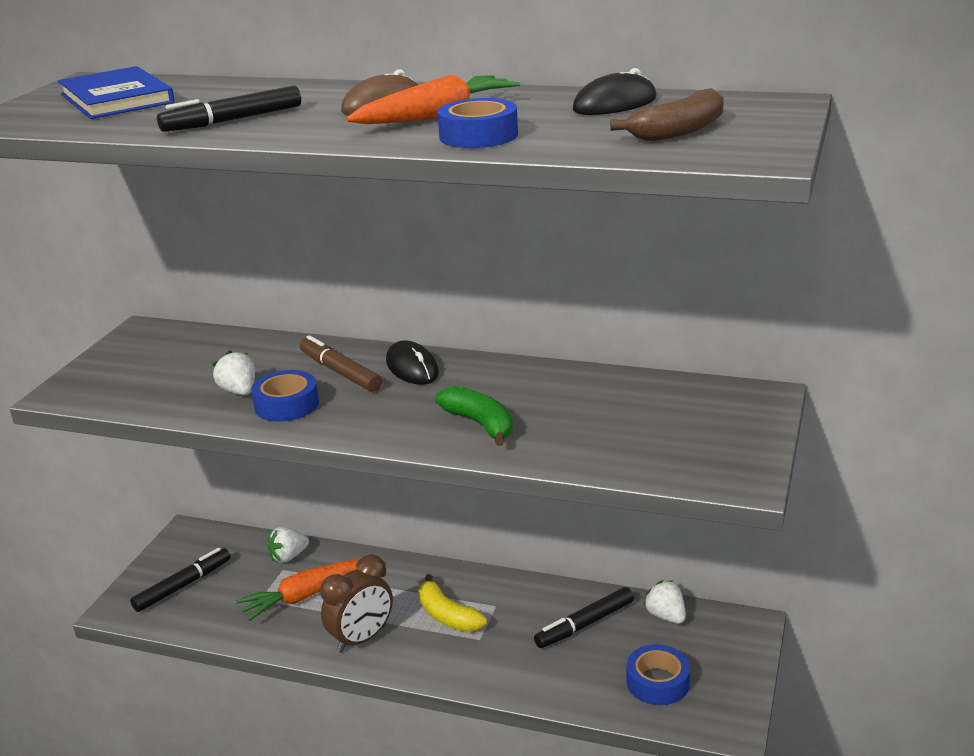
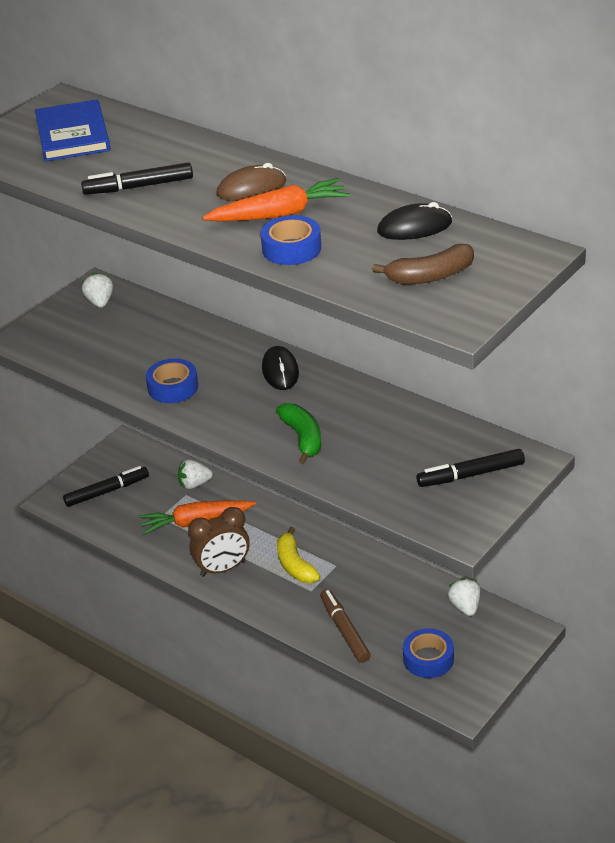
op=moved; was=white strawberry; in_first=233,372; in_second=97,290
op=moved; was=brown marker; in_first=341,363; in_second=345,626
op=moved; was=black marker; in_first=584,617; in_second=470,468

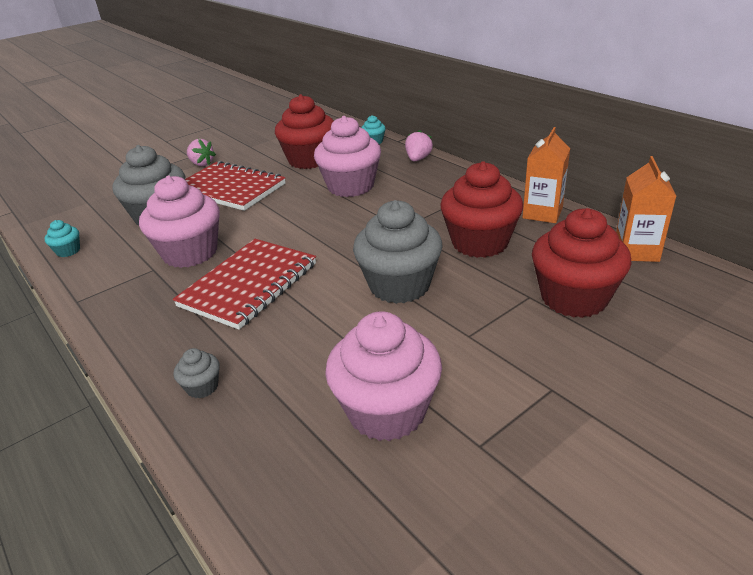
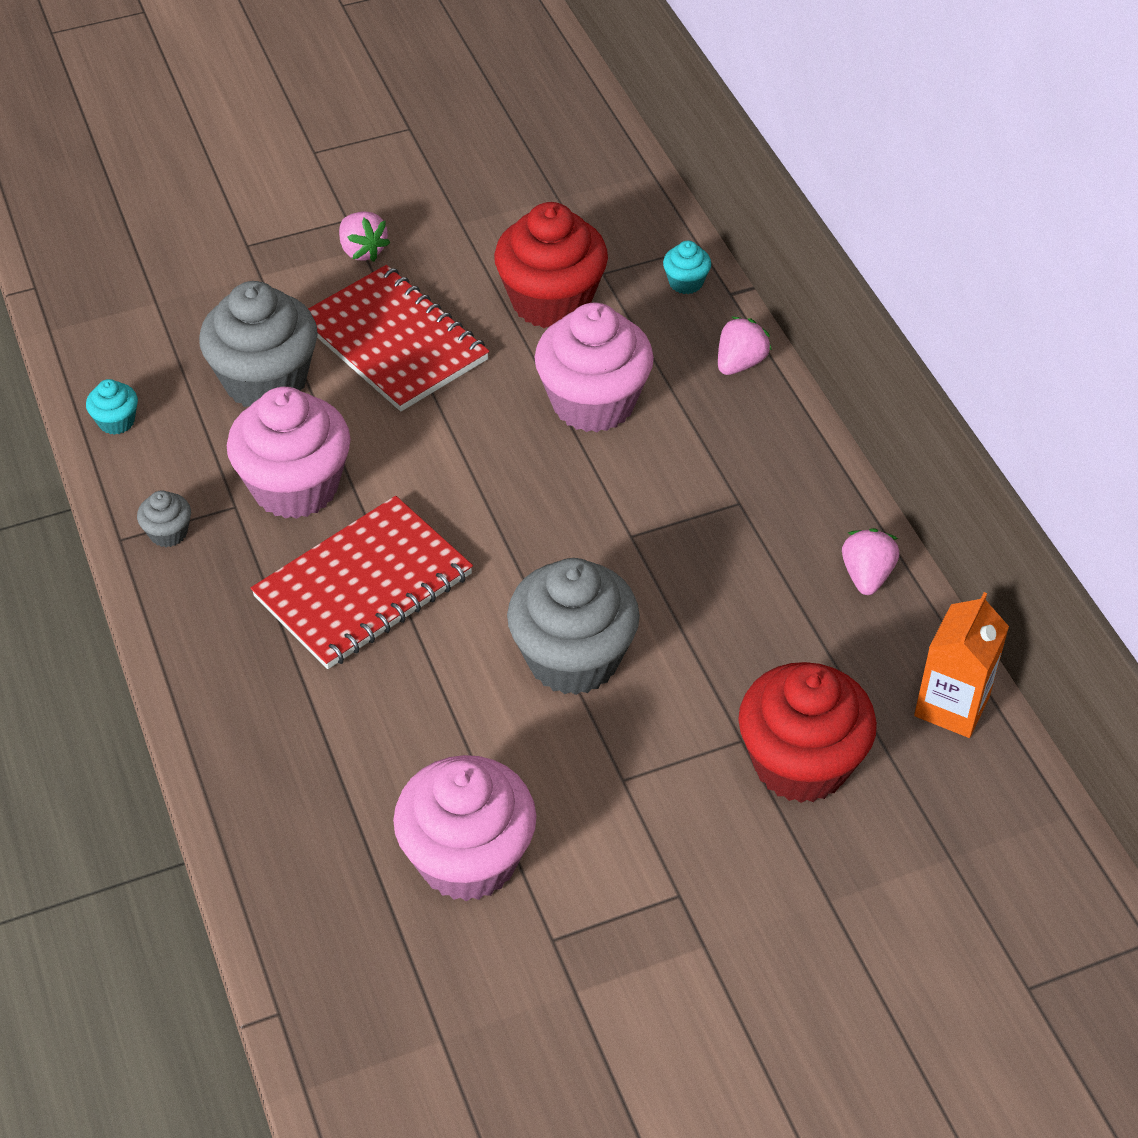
op=moved; was=grey cupcake; in_first=197,373; in_second=164,518
op=removed; was=red cupcake; in_first=481,209
op=replaced; was=orange carton; now=pink strawberry; in_first=546,175; in_second=870,561

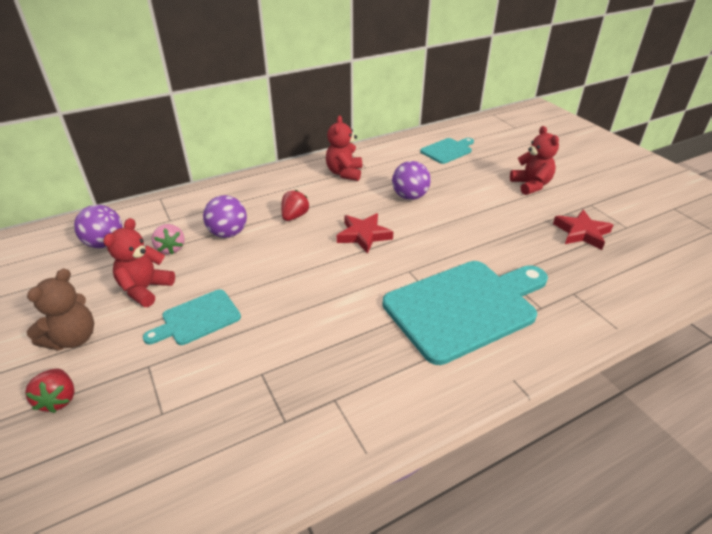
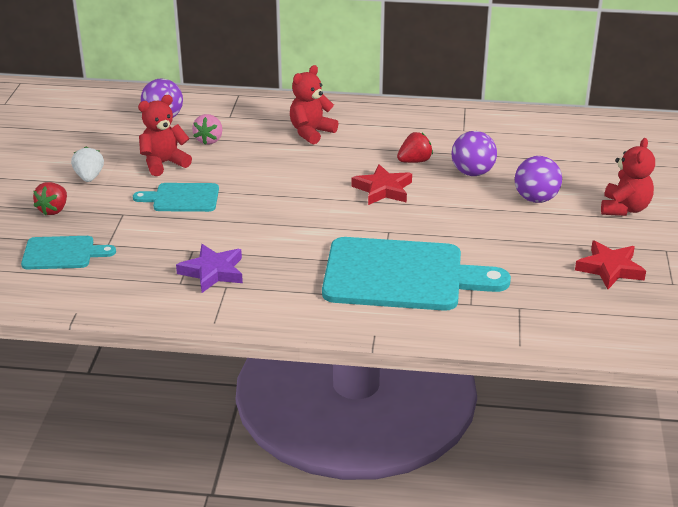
op=replaced; was=brown teddy bear; now=white strawberry; in_first=60,309; in_second=87,164
op=moved; was=purple ball; in_first=225,216; in_second=538,179
op=moved; was=red strawberry; in_first=295,205; in_second=415,147
op=moved; was=red teddy bear; in_first=344,148; in_second=314,105
op=moved; was=turquoise cutting board; in_first=447,151; in_second=68,252
op=added; now=purple star; in_second=209,268

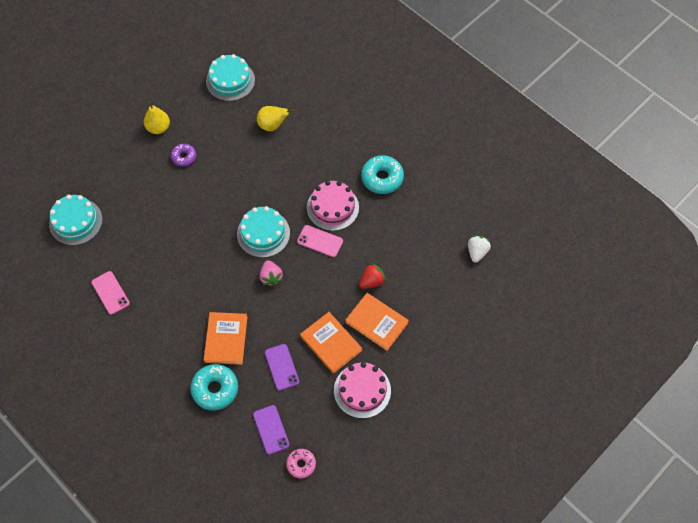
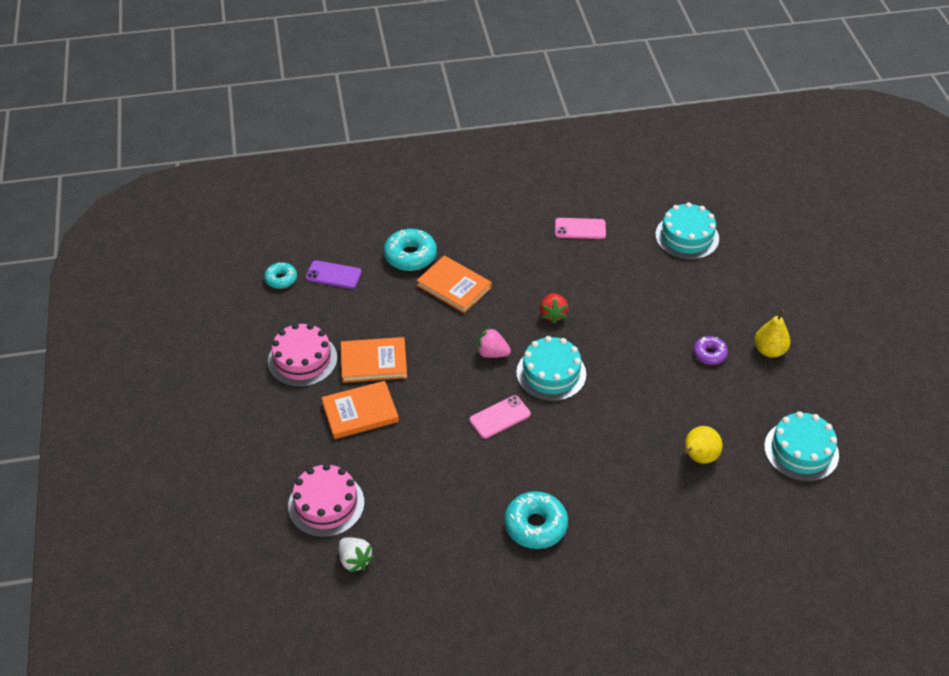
op=removed; was=purple phone; in_first=282,367
op=recoloured; was=pink donut; now=turquoise donut; in_first=301,463; in_second=280,276
op=moved; was=pink cake; in_first=333,206; in_second=326,500
op=moved; was=red strawberry; in_first=372,276; in_second=554,308

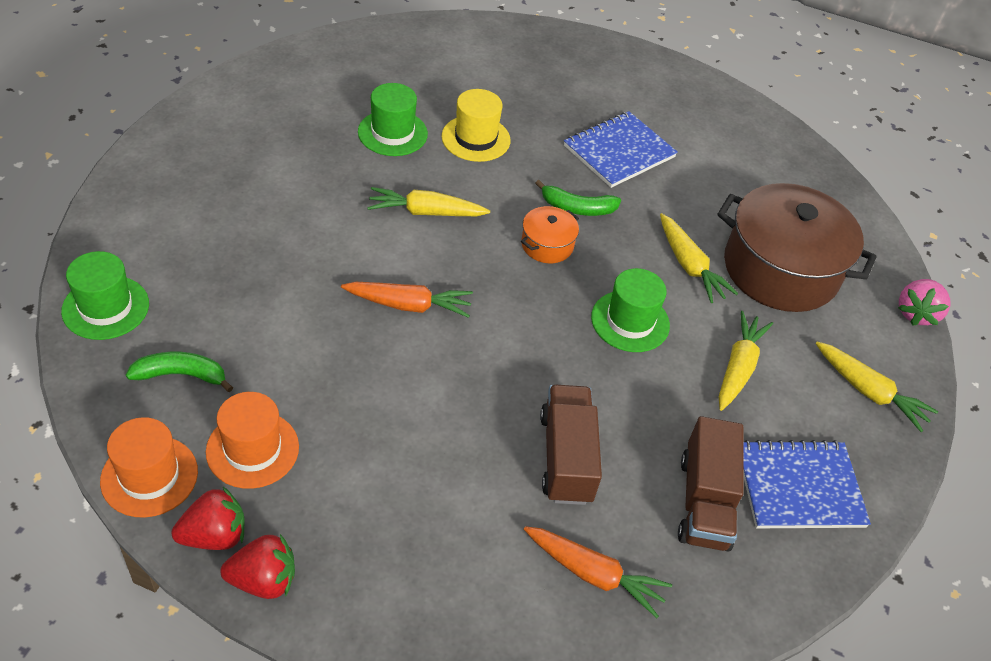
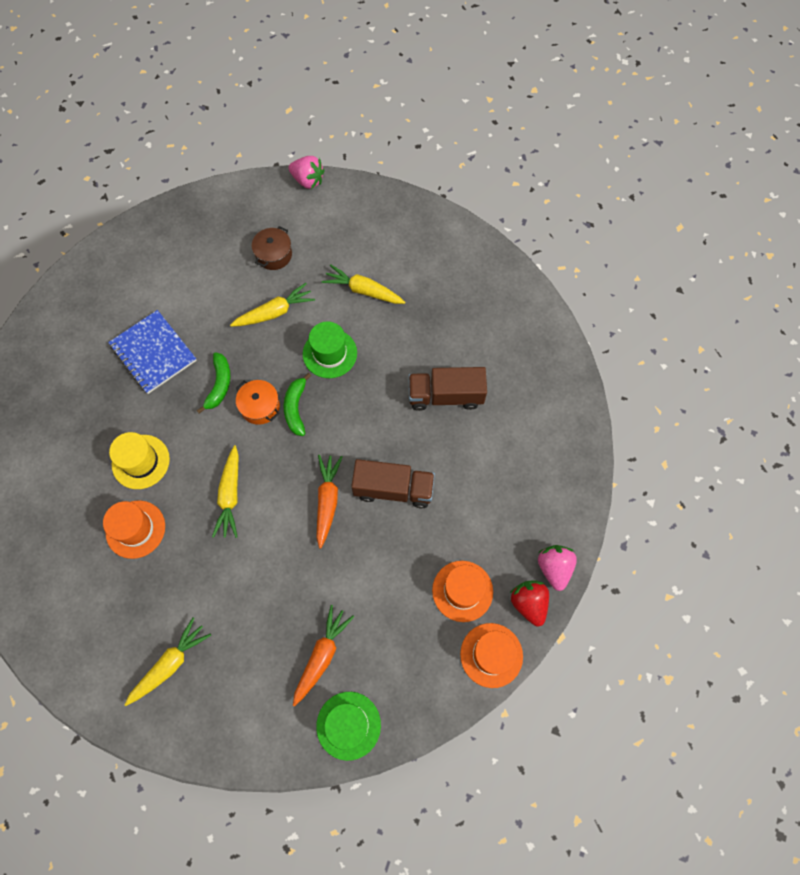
op=moved; was=green banana; in_first=179,372; in_second=297,404
op=recoloured; was=red strawberry; now=pink strawberry; in_first=257,566; in_second=557,568
op=recoloured; was=green hat; now=orange hat; in_first=393,119; in_second=134,529
op=moved; was=orange carrot; in_first=598,572; in_second=323,655
op=moved; was=brown truck; in_first=710,484; in_second=393,483
op=resized; was=brown pot; in_first=797,247; in_second=272,248; ratio=0.45
op=removed; was=blue notebook; in_first=807,484
op=moved; was=yellow carrot; in_first=877,386; in_second=167,661

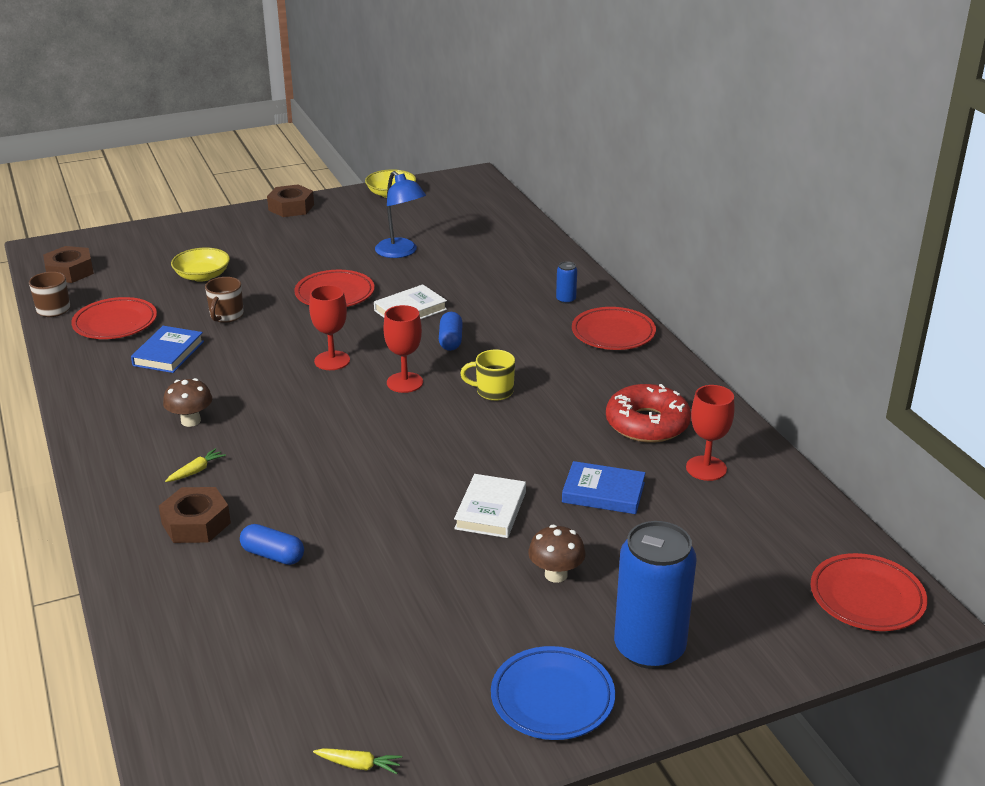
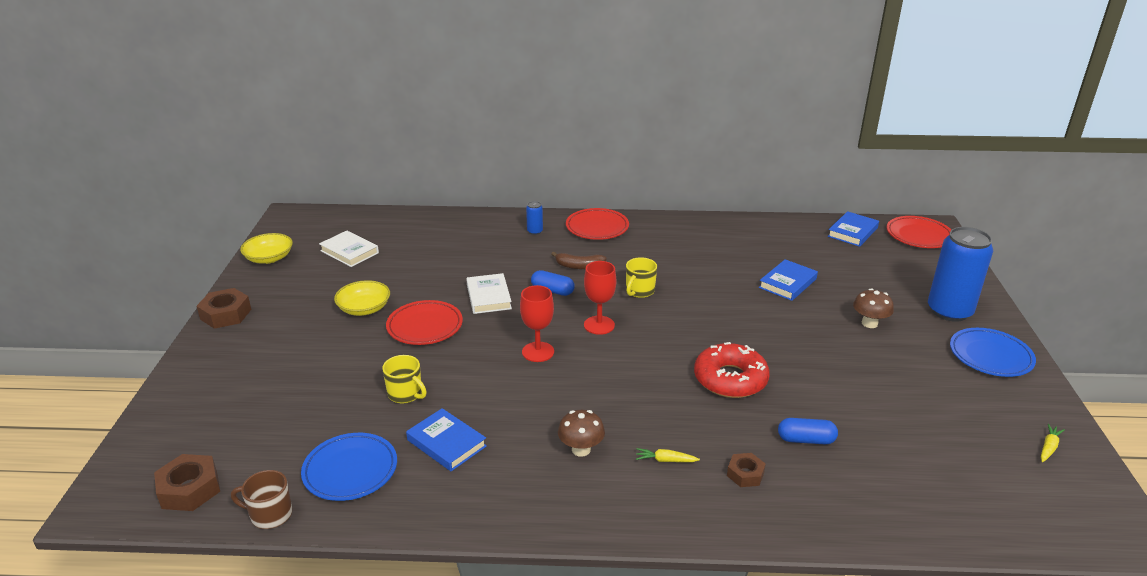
op=recoloured; was=red plate; now=blue plate; in_first=114,318; in_second=349,467
op=resized; was=brown nut; in_first=195,515; in_second=746,470; ratio=0.62
op=turned; was=yellow carrot; in_first=195,465; in_second=668,455; clockwise=-60
op=moved; was=yellow bowl; in_first=200,265; in_second=362,298
op=recoloured; was=brown mug; now=yellow mug; in_first=224,300; in_second=404,379
op=turned; was=blue capsule; in_first=272,544; in_second=808,431; clockwise=45
op=removed; was=blue lamp; in_first=400,214
op=moved; was=white book; in_first=490,506; in_second=349,249
op=moved; was=red donut; in_first=648,413; in_second=732,370
op=removed; was=red goblet; in_first=710,433
op=added; now=brown banana; in_second=578,261
op=added; now=blue book; in_second=853,229

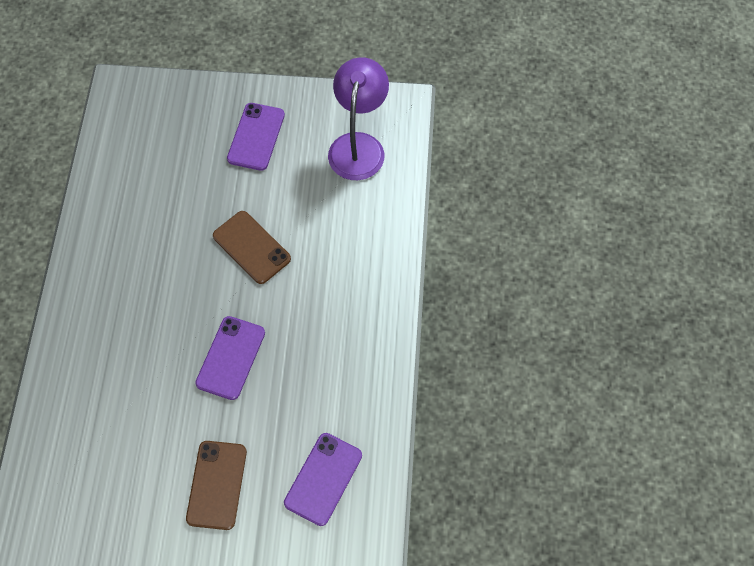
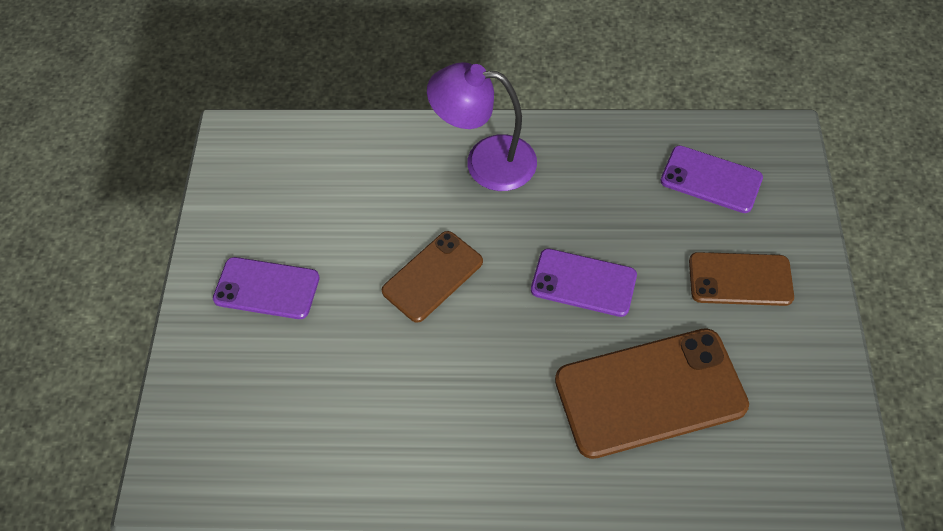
op=moved; was=purple lamp; in_first=358,118; in_second=482,126
op=added; now=brown phone; in_second=652,393

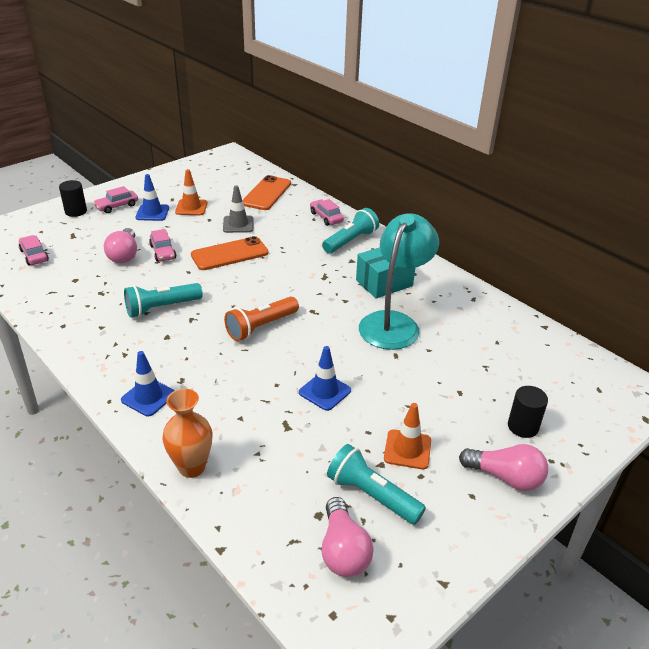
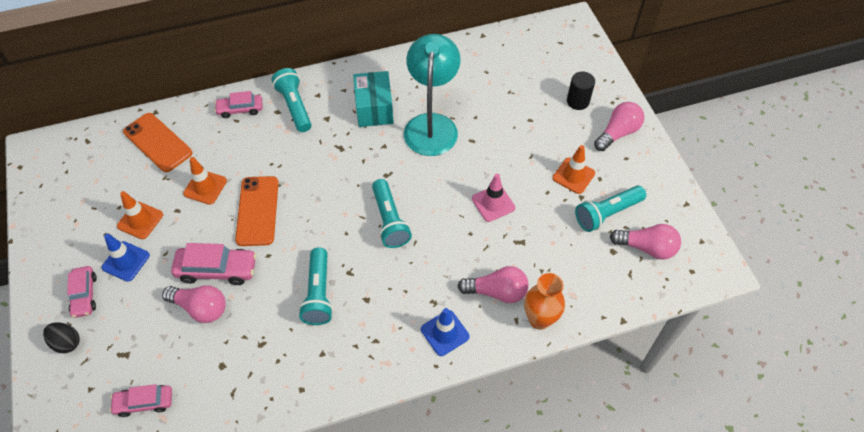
op=replaced; was=black cylinder; now=black egg; in_first=73,198; in_second=61,337
op=resized; was=pink car; in_first=162,245; in_second=214,264; ratio=1.52
op=recoloured; was=grey traffic cone; now=orange traffic cone; in_first=238,209; in_second=205,181
op=recoloured; was=orange flashlight; now=turquoise flashlight; in_first=261,319; in_second=392,213
op=recoloured; was=blue traffic cone; now=pink traffic cone; in_first=325,378; in_second=493,198
op=turned; was=turquoise lamp; in_first=399,281; in_second=432,95; clockwise=45
op=added; now=pink light bulb; in_second=493,284

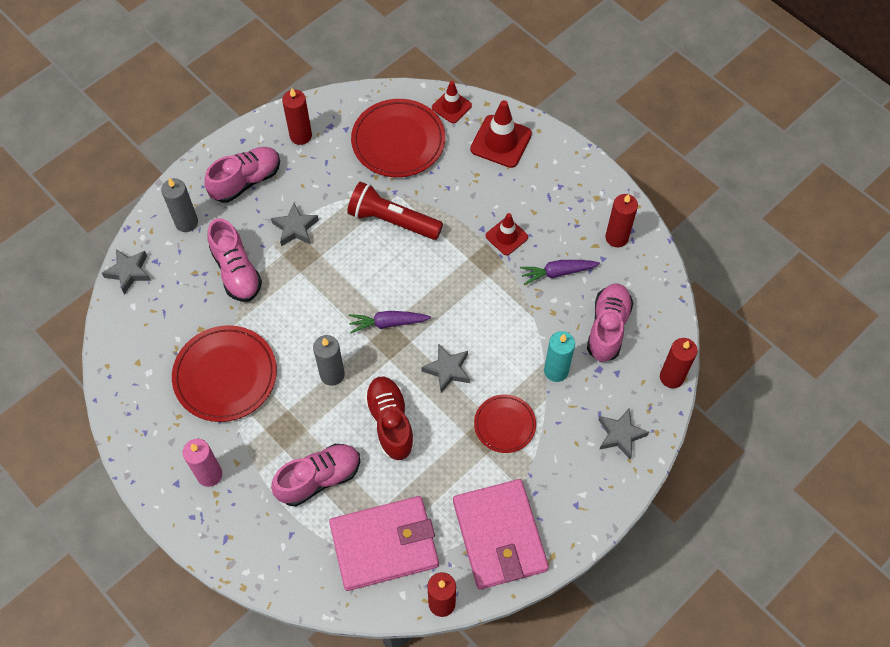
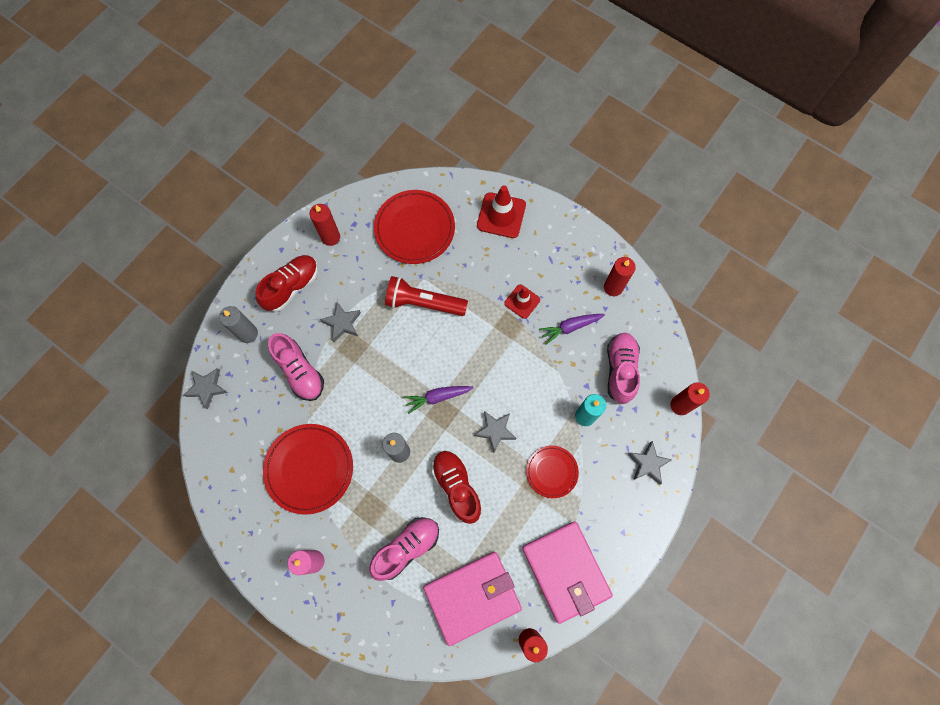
op=recoloured; was=pink shoe; now=red shoe; in_first=242,175; in_second=286,283
op=removed; was=red traffic cone; in_first=452,102

